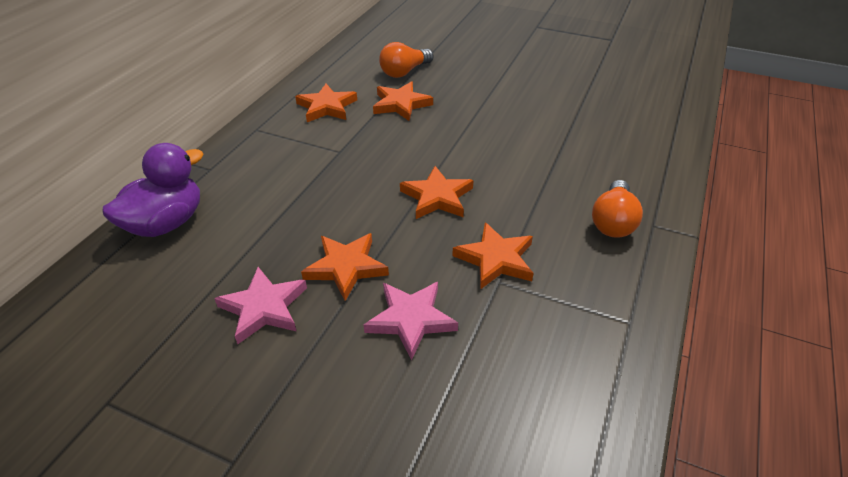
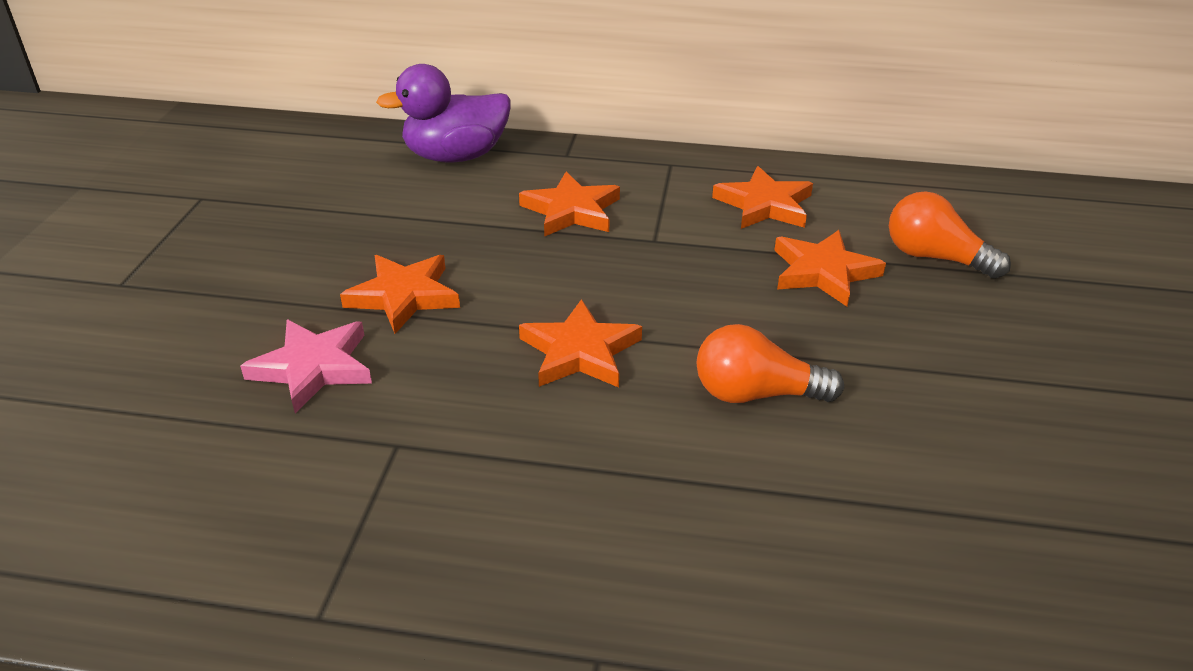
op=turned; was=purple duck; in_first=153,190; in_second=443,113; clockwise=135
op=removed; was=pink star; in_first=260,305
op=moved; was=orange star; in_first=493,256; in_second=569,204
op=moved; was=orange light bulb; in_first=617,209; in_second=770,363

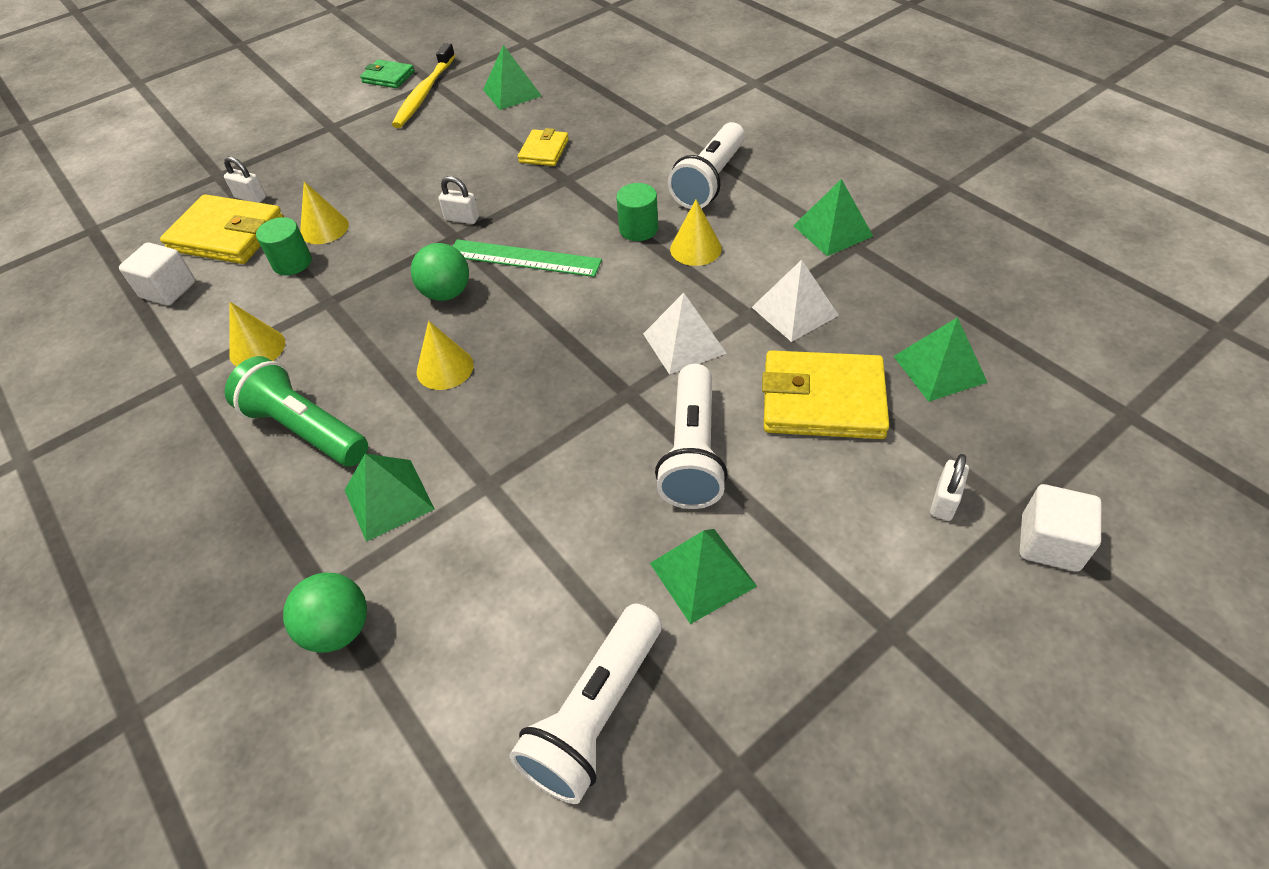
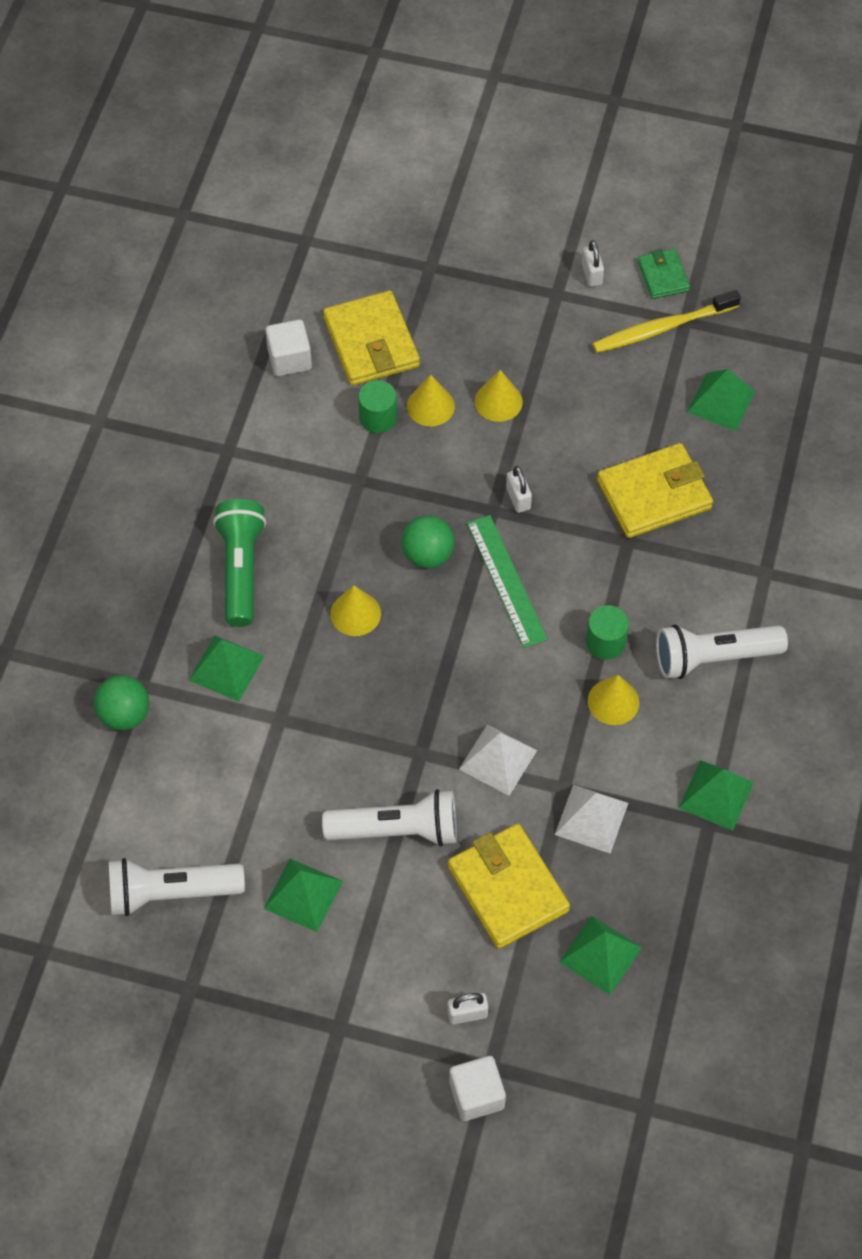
op=moved; was=white padlock; in_first=245,180; in_second=593,263
op=moved; was=yellow cone; in_first=257,334; in_second=499,396
op=resized; was=yellow wallet; in_first=543,147; in_second=655,490; ratio=1.8
op=turned; was=white flashlight; in_first=691,436; in_second=389,817; clockwise=-150

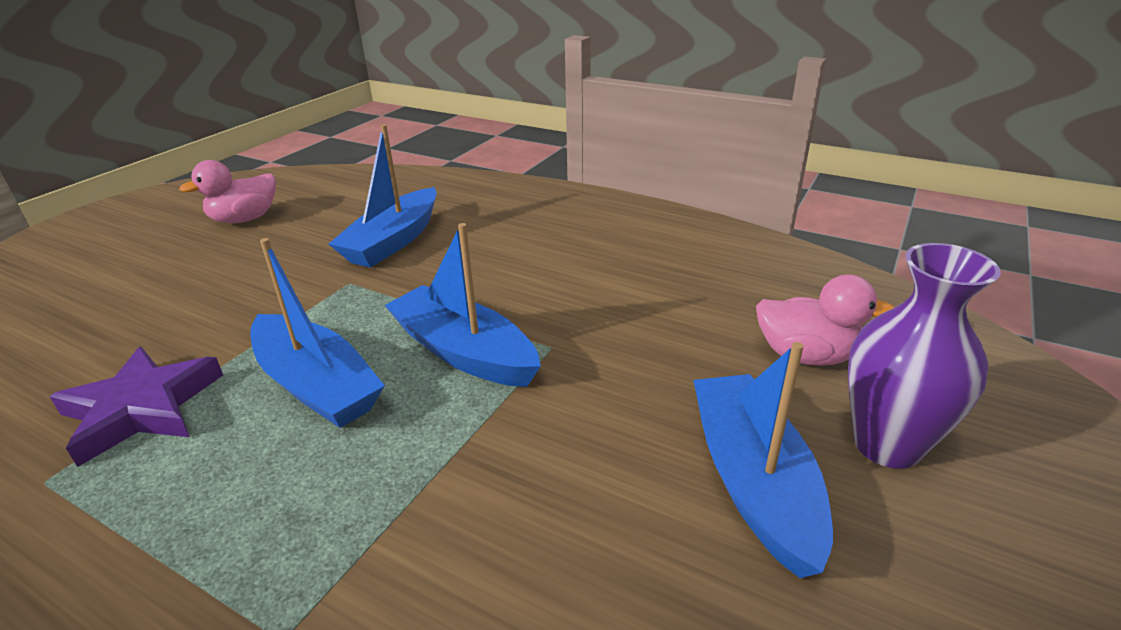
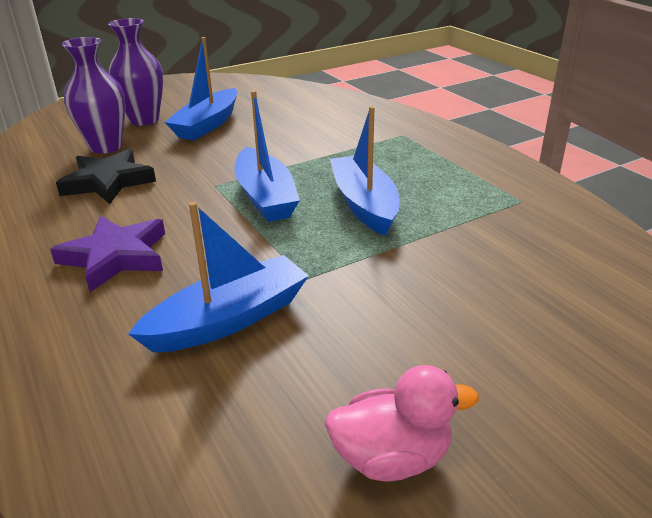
op=moved; was=purple star; in_first=136,407; in_second=107,254
op=replaced; was=pink duck; now=purple vase; in_first=825,319; in_second=94,95
op=added; now=black star; in_second=106,176

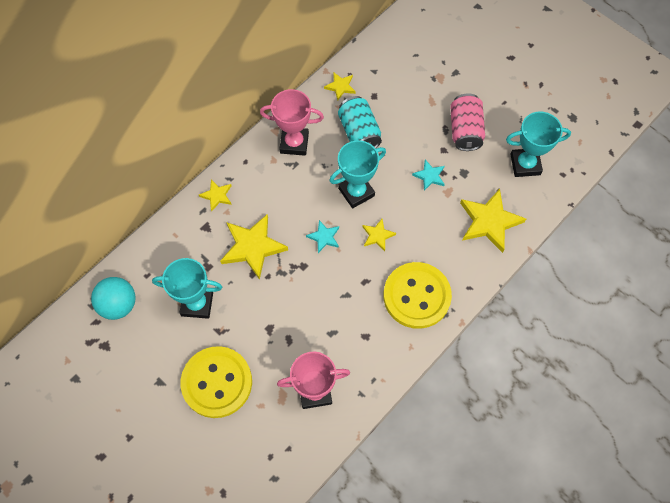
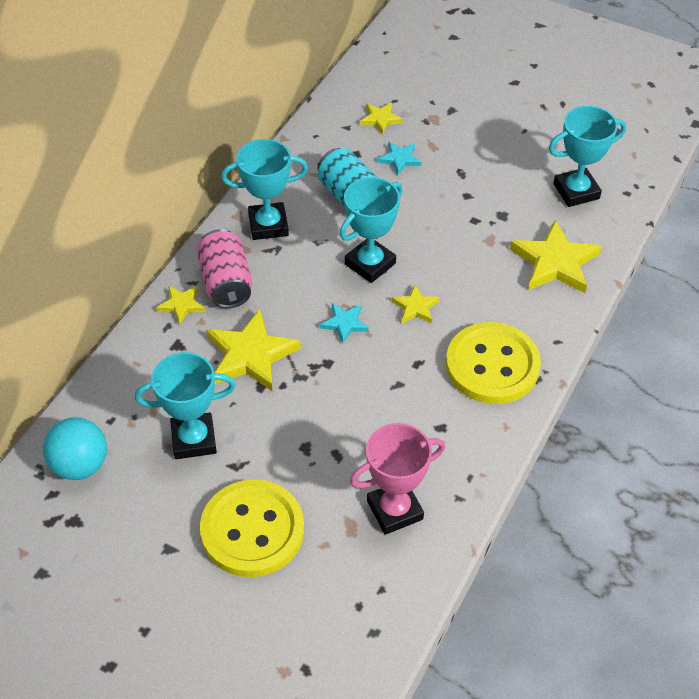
op=recoloured; was=pink trophy; now=turquoise trophy; in_first=292,122; in_second=264,189
op=moved; was=yellow star; in_first=340,86; in_second=381,118
op=moved; was=turquoise star; in_first=428,175; in_second=399,158
op=moved; was=pink can; in_first=467,122; in_second=224,268

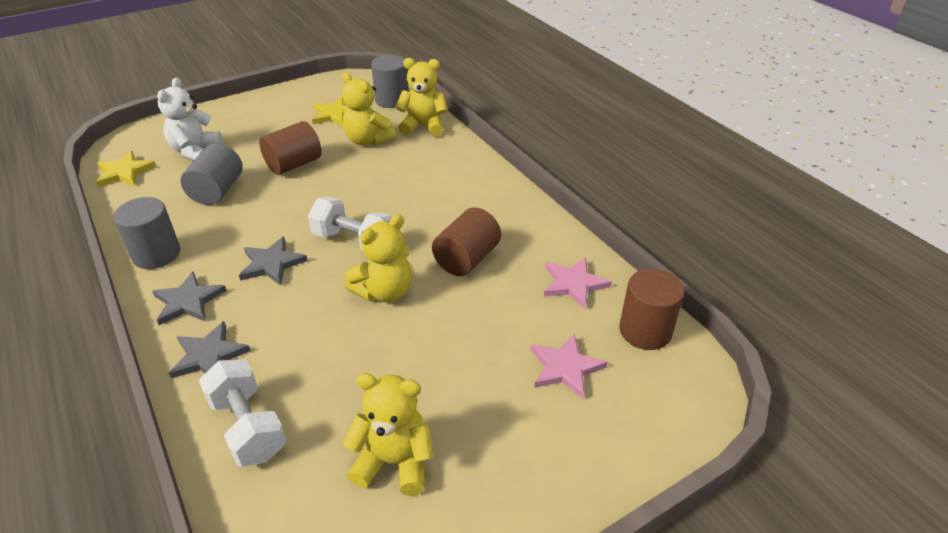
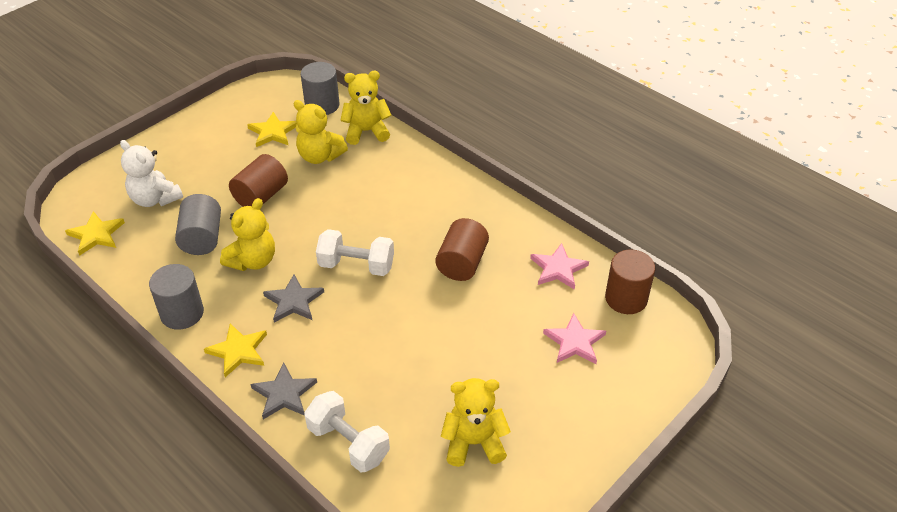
op=recoloured; was=grey star; now=yellow star; in_first=189,298; in_second=235,350
op=turned; was=white teddy bear; in_first=190,119; in_second=151,173; clockwise=-45
op=moved; was=yellow teddy bear; in_first=378,258; in_second=247,234

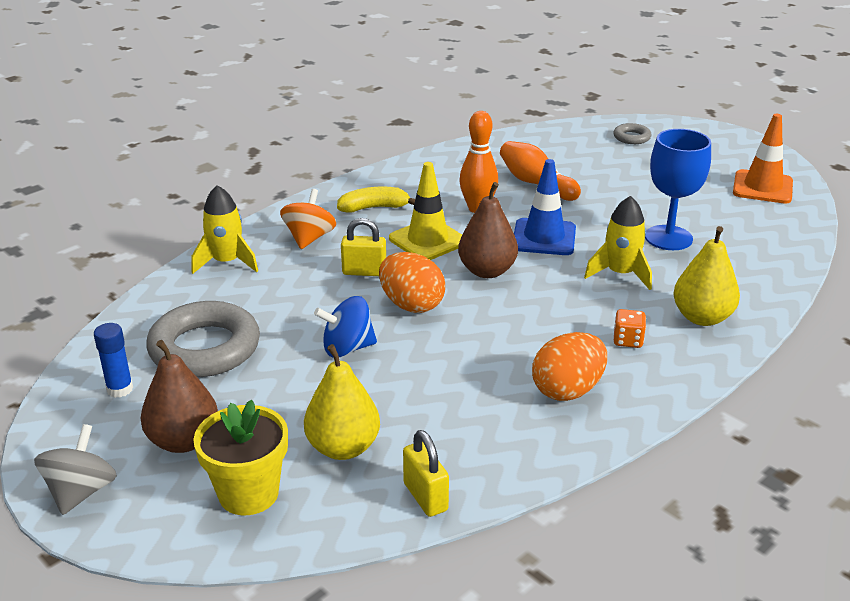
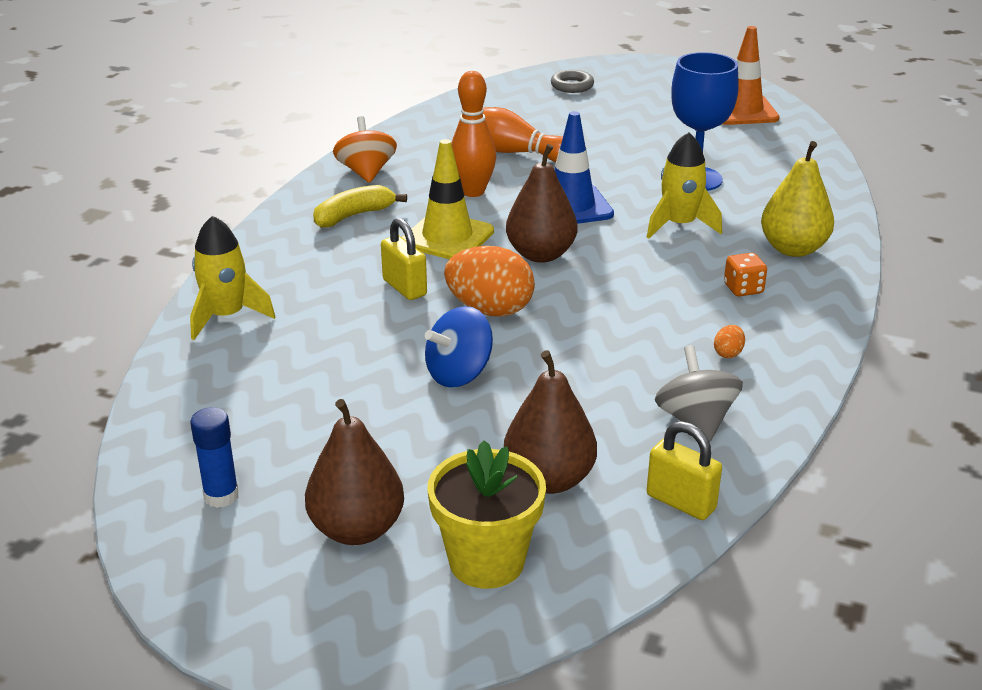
op=moved; was=grey spinning top; in_first=75,469; in_second=699,393
op=removed; was=grey ring; in_first=203,339
op=moved; was=orange spinning top; in_first=308,219; in_second=365,149
op=recoloured; was=yellow pear; now=brown pear; in_first=342,402; in_second=550,422
op=turned; was=yellow padlock; in_first=363,247; in_second=404,259; clockwise=75
op=resized; was=orange egg; in_first=569,366; in_second=729,341; ratio=0.41

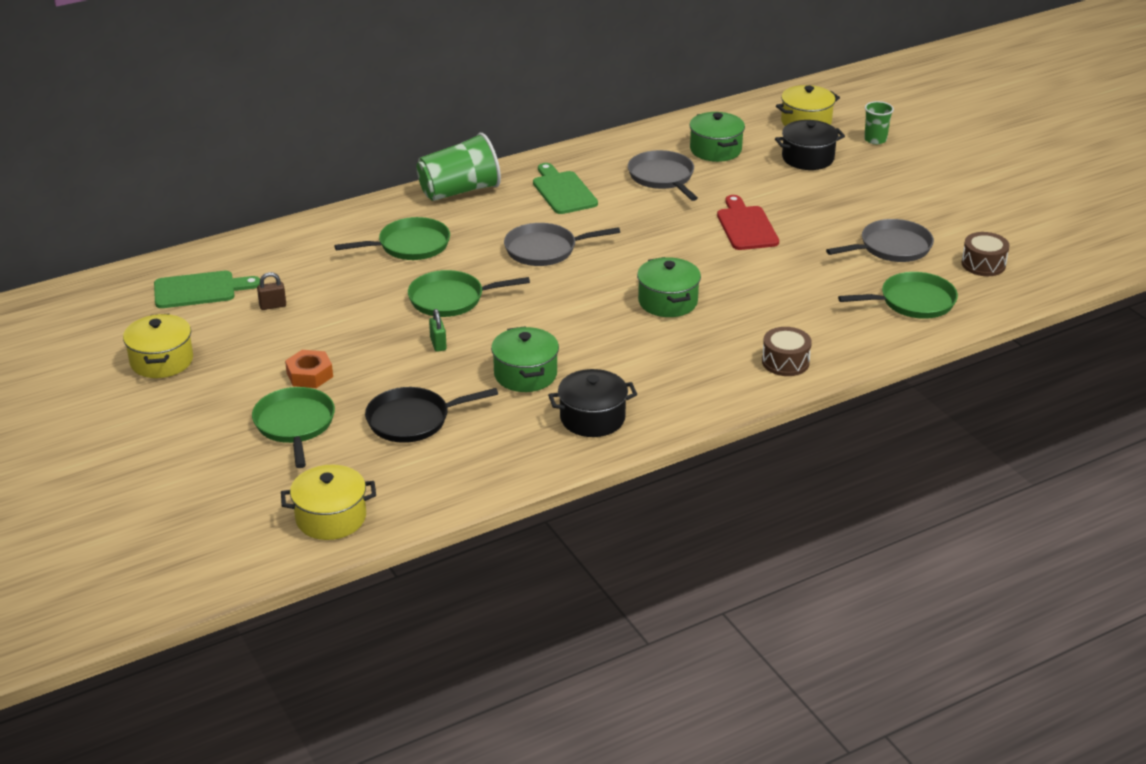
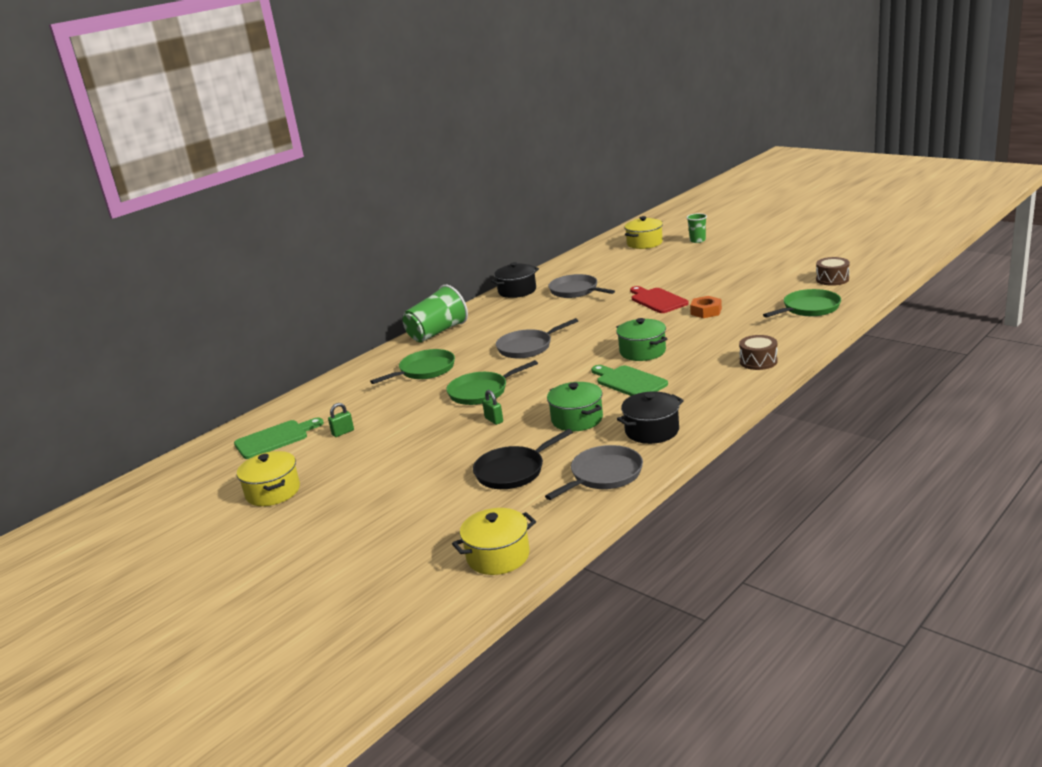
op=removed; was=green pan; in_first=293,427
op=recoloured; was=brown padlock; now=green padlock; in_first=271,291; in_second=341,420
op=moved; was=orange nut; in_first=309,369; in_second=706,307
op=moved; was=green cutting board; in_first=565,188; in_second=629,380
op=removed; was=green pot; in_first=717,137
op=moved; was=black pot; in_first=810,145; in_second=515,280
op=moved; was=grey pan; in_first=880,240; in_second=594,472

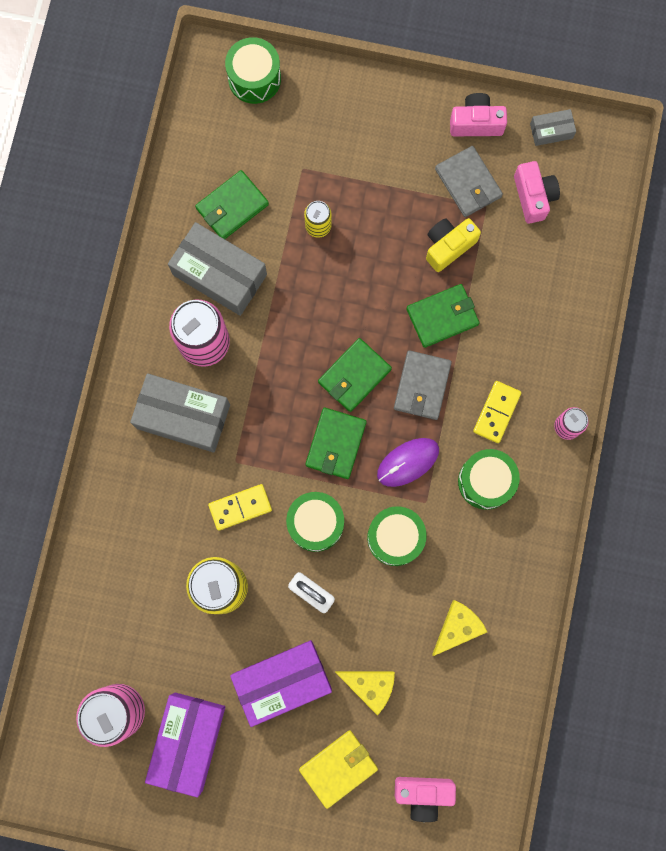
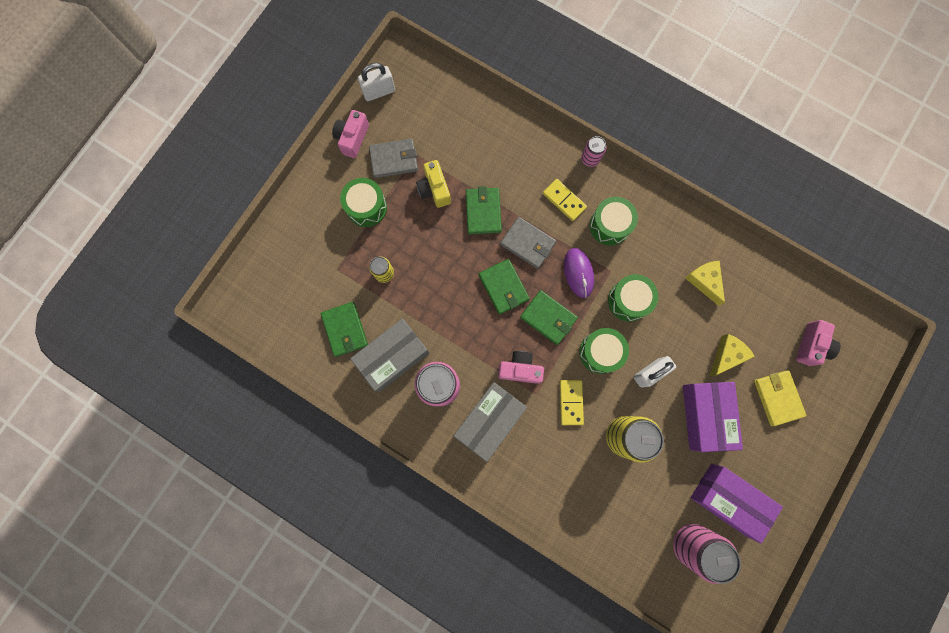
op=moved; was=green drum; in_first=253,70; in_second=363,202
op=moved; was=pink camera; in_first=537,192; in_second=521,367
op=replaced; was=grey box; now=white padlock; in_first=553,127; in_second=376,82

